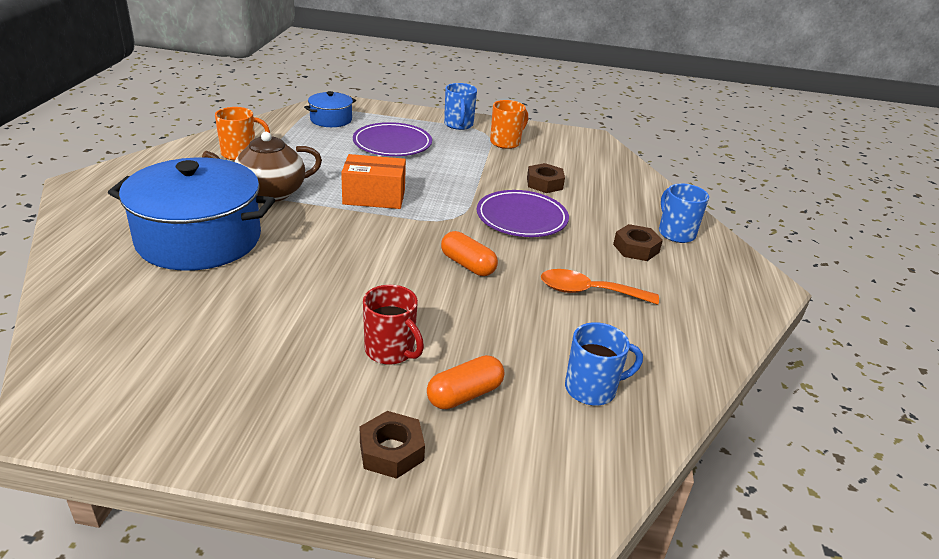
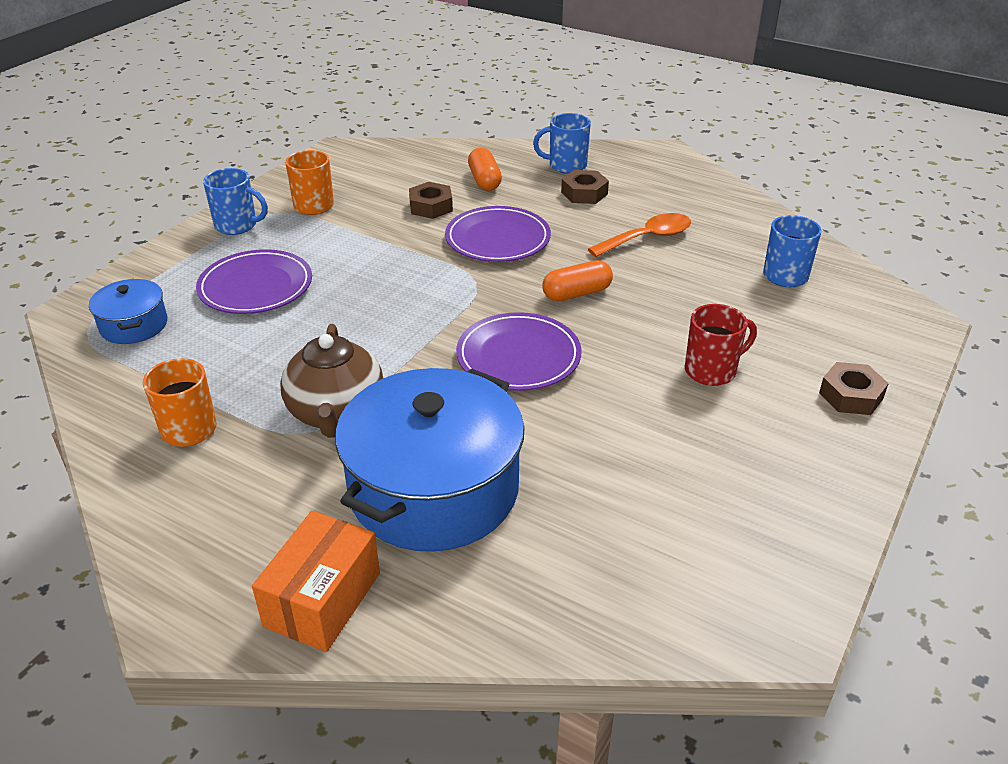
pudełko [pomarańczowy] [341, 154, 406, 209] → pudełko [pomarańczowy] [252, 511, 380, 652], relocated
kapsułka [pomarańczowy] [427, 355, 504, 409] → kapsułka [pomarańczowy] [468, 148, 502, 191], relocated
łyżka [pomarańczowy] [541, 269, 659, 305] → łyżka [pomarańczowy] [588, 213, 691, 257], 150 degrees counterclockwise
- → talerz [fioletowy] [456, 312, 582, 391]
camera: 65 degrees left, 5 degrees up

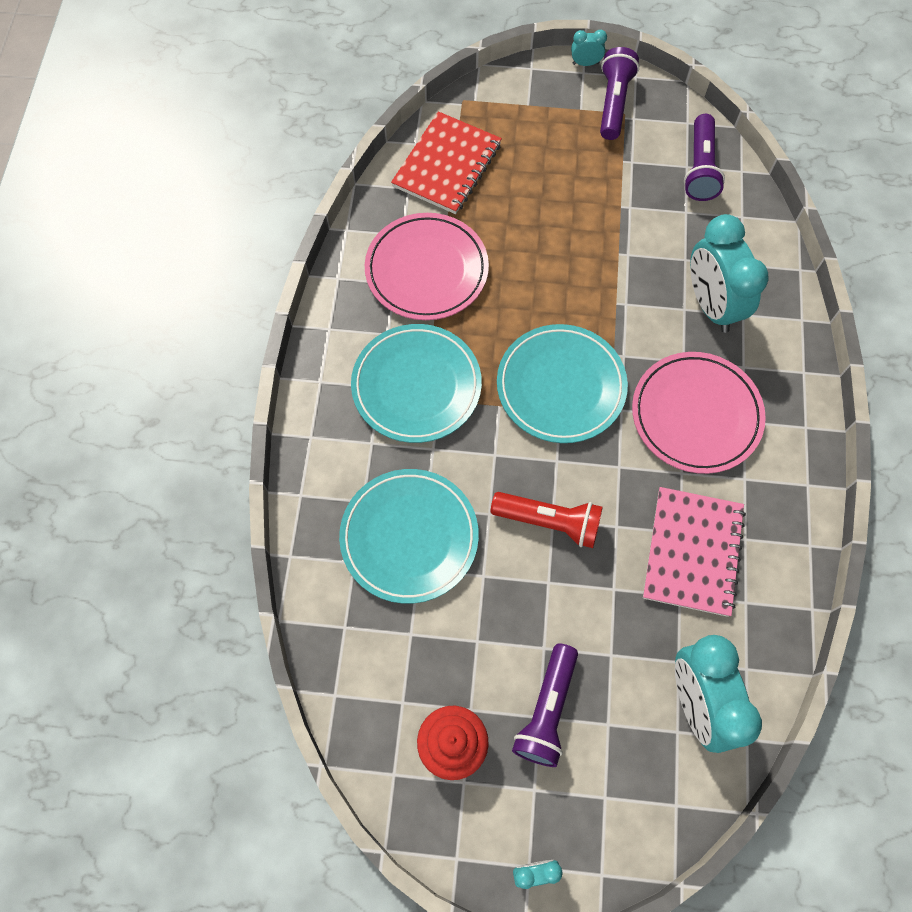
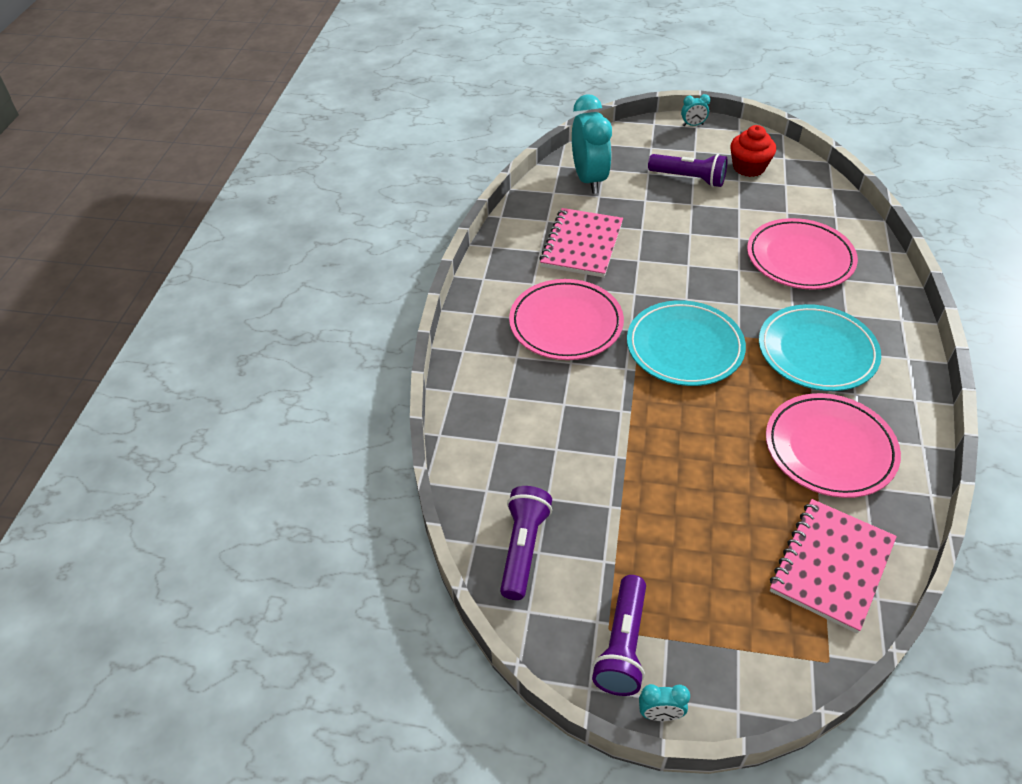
talerz [turkusowy] [339, 469, 479, 604] → talerz [różowy] [747, 218, 858, 290]
zeszyt [czerwony] [391, 111, 502, 214] → zeszyt [różowy] [770, 499, 897, 633]
latarka [czerwony] [491, 492, 603, 548] → -
latarka [fioletowy] [512, 643, 578, 767] → latarka [fioletowy] [648, 154, 728, 187], 90 degrees clockwise
budzik [turkusowy] [690, 214, 768, 333] → -
camera: 175 degrees left, 20 degrees down

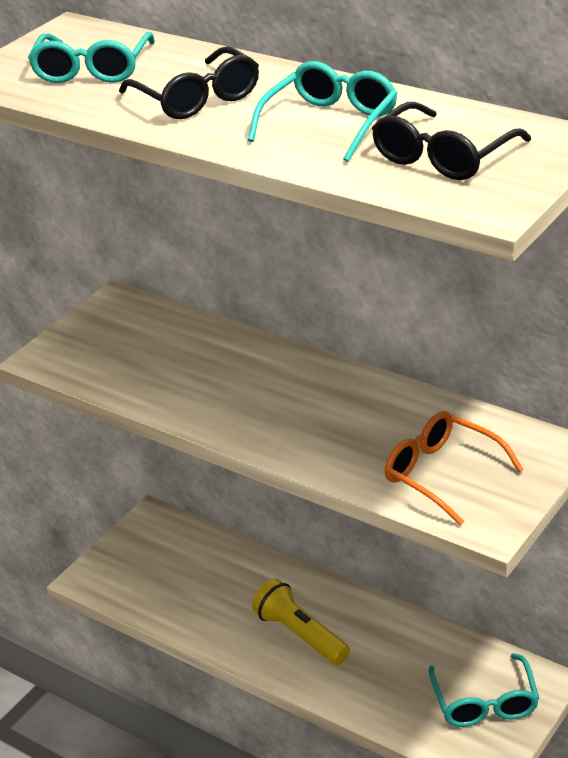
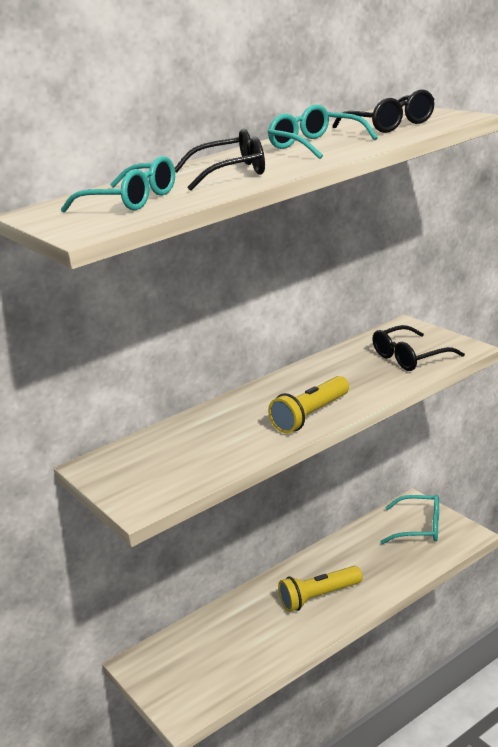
okulary [pomarańczowy] [385, 411, 524, 525] → okulary [czarny] [373, 325, 465, 371]
- → latarka [żółty] [268, 376, 349, 434]
camera: 70 degrees left, 10 degrees down

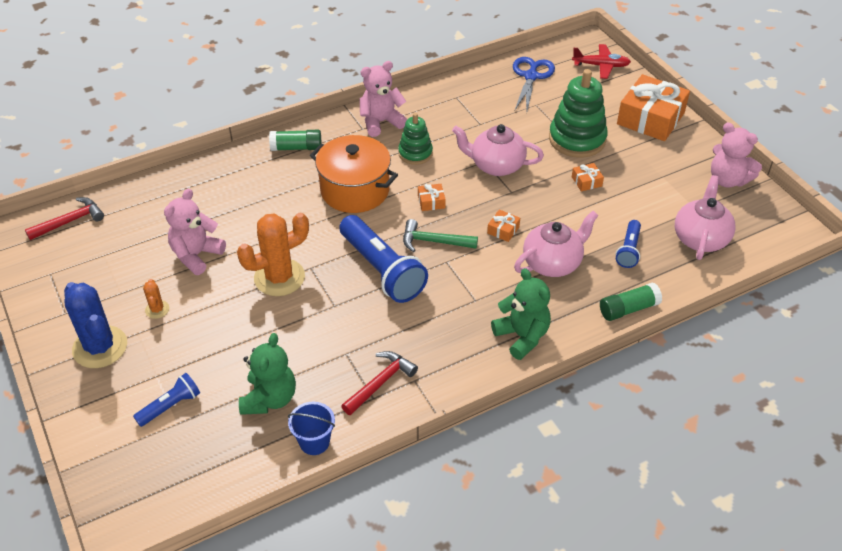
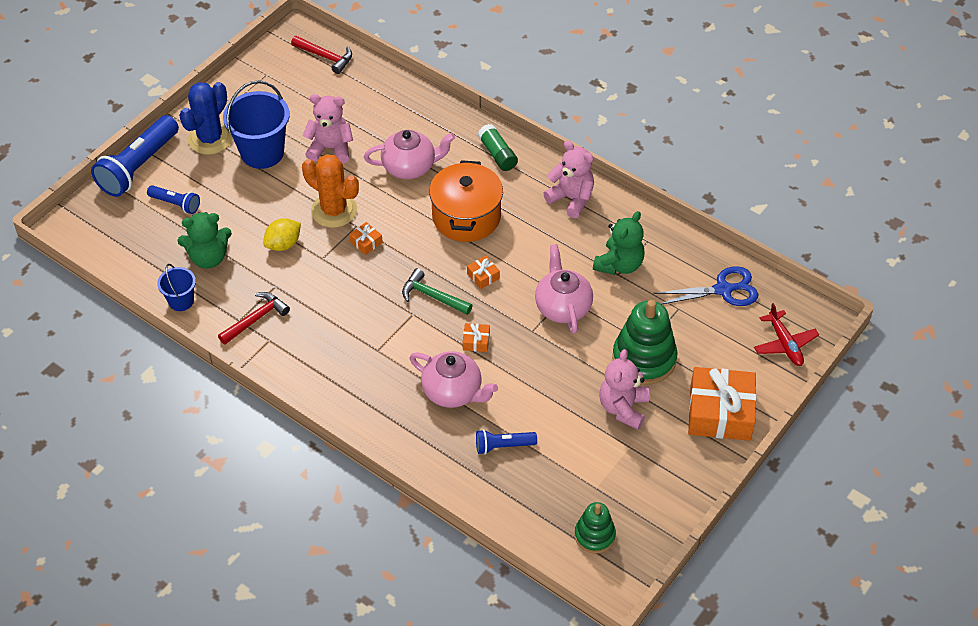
kaktus [pomarańczowy] [143, 279, 169, 319] → wiadro [niebieski] [223, 80, 290, 169]
latarka [niebieski] [339, 215, 428, 303] → latarka [niebieski] [91, 115, 179, 197], relocated
młotek [czerwony] [341, 351, 418, 415] → młotek [czerwony] [218, 292, 290, 345], 60 degrees counterclockwise
zabawka nakładanka [zielony] [398, 113, 433, 165] → zabawka nakładanka [zielony] [574, 502, 616, 554], relocated
młotek [zielony] [403, 219, 478, 252] → młotek [zielony] [402, 268, 472, 315], 45 degrees counterclockwise
miś [zielony] [491, 268, 551, 360] → miś [zielony] [593, 211, 645, 275], relocated
prezent [pomarańczowy] [572, 163, 604, 192] → prezent [pomarańczowy] [349, 222, 383, 255], relocated
klej w sztyfcie [zielony] [600, 282, 662, 321] → -
imbryk [różowy] [675, 175, 736, 260] → imbryk [różowy] [364, 130, 455, 179], relocated
miś [różowy] [711, 123, 762, 188] → miś [różowy] [599, 349, 649, 430], relocated
- → cytryna [żółty] [263, 218, 301, 251]
camera: 65 degrees right, 5 degrees up

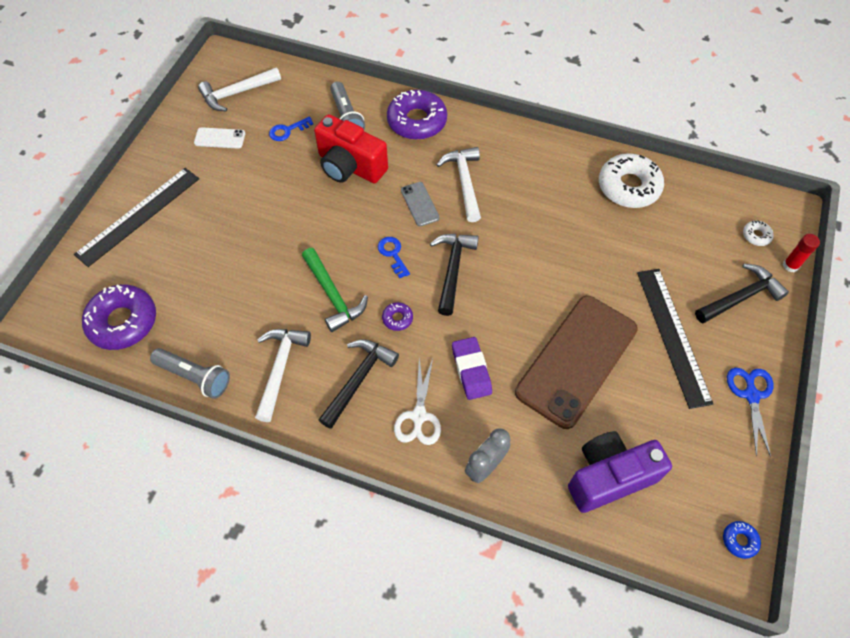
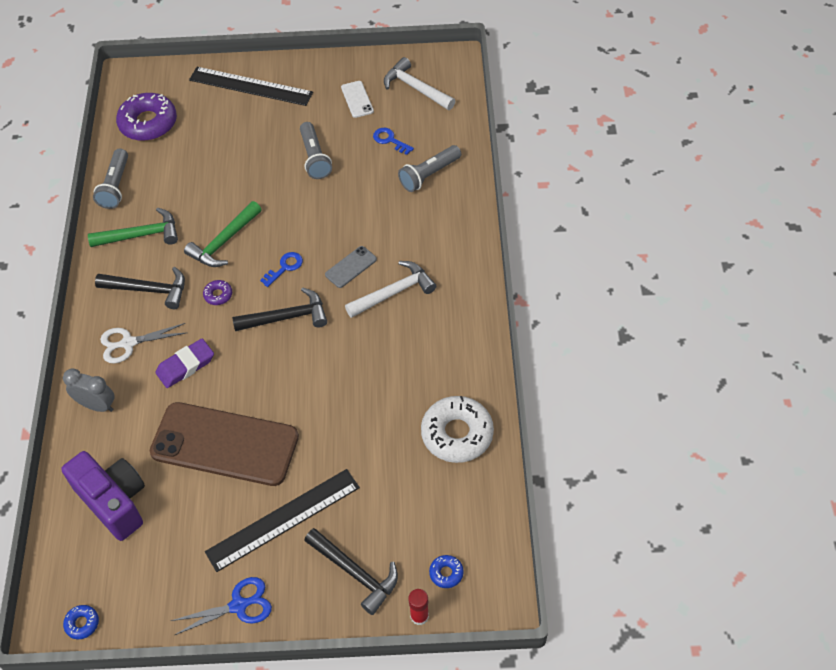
młotek [biały] [255, 329, 311, 422] → młotek [zielony] [88, 207, 178, 247]
aparat fotograficzny [czerwony] [314, 114, 388, 183] → -
donut [fioletowy] [387, 90, 447, 140] → -
donut [biały] [743, 220, 774, 246] → donut [niebieski] [429, 555, 464, 588]
- → latarka [szary] [300, 122, 332, 179]
camera: 70 degrees right, 5 degrees down

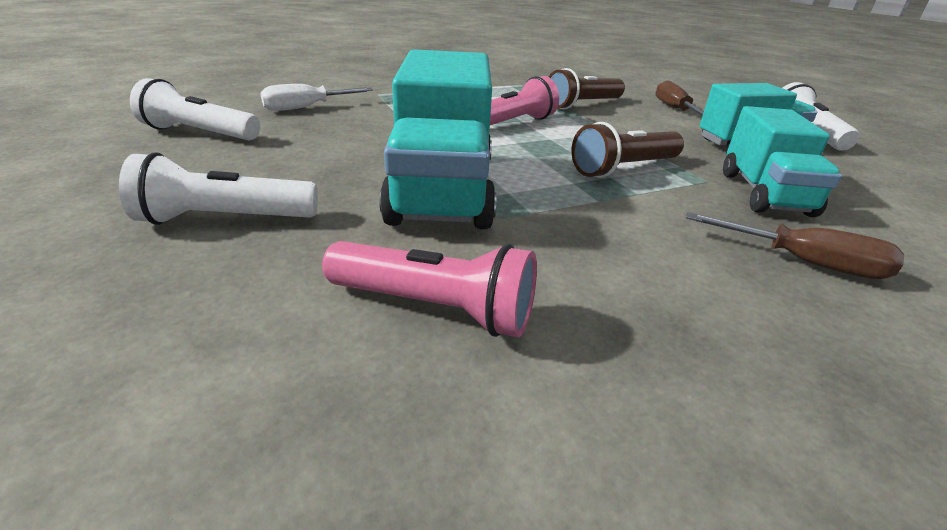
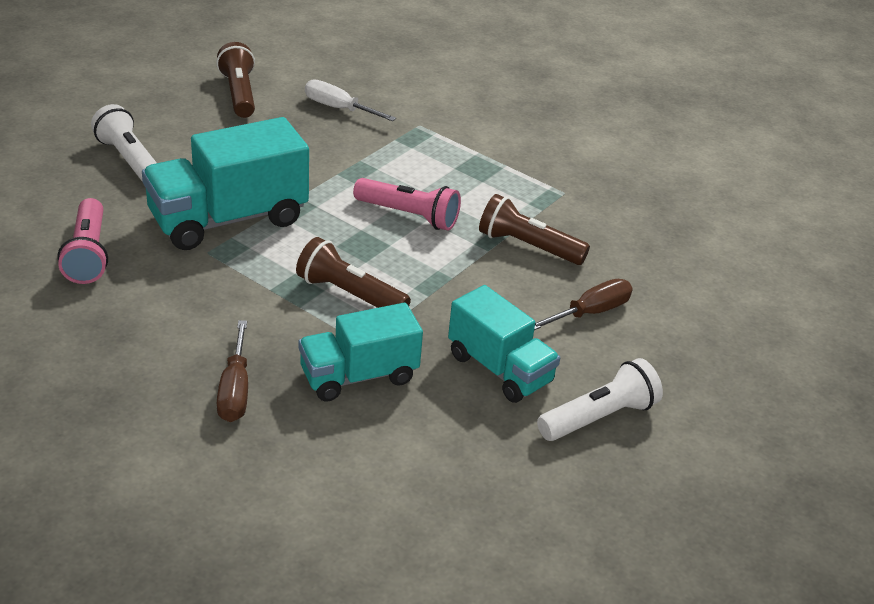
latarka [biały] [130, 78, 260, 140] → latarka [brązowy] [216, 42, 255, 118]
camera: 60 degrees right, 5 degrees up

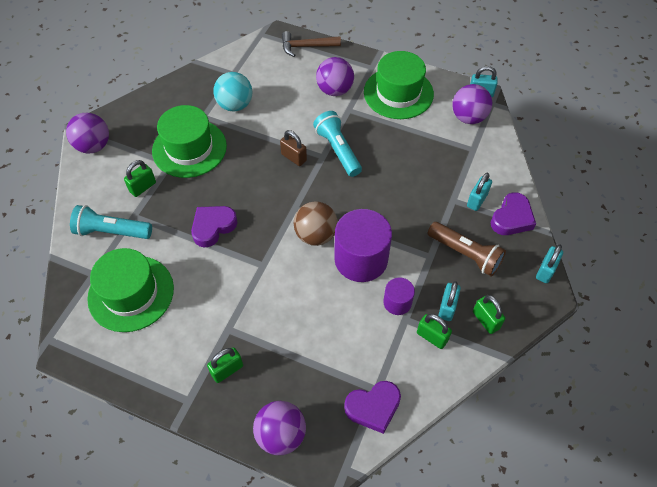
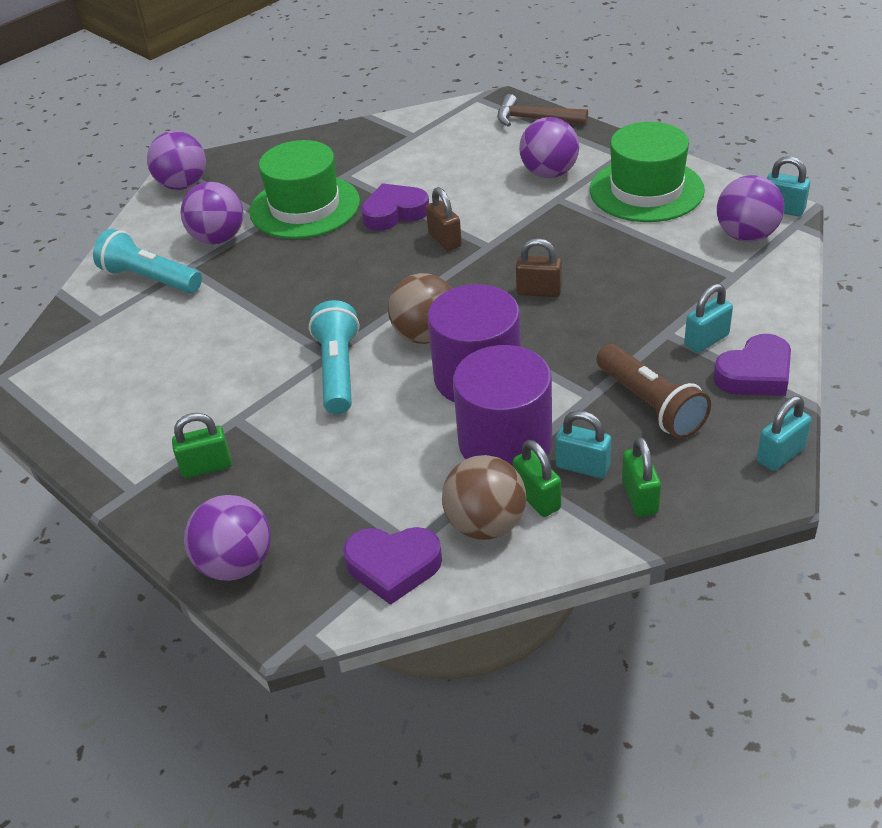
kapelusz [zielony] [87, 248, 174, 332] → -
kłódka [zielony] [124, 160, 156, 197] → piłka [fioletowy] [181, 182, 243, 244]
serce [fioletowy] [191, 206, 237, 248] → serce [fioletowy] [361, 183, 429, 231], relocated
piłka [turkusowy] [213, 72, 252, 112] → -
latarka [turkusowy] [313, 111, 362, 177] → latarka [turkusowy] [309, 300, 359, 414], relocated
walec [fioletowy] [383, 277, 415, 315] → walec [fioletowy] [453, 345, 552, 466], x1.96
kłódka [turkusowy] [438, 281, 461, 321] → kłódka [turkusowy] [556, 411, 612, 478], 75 degrees clockwise
- → piłka [brązowy] [442, 455, 526, 540]
- → kłódka [brązowy] [516, 238, 562, 297]
camera: 25 degrees right, 15 degrees down

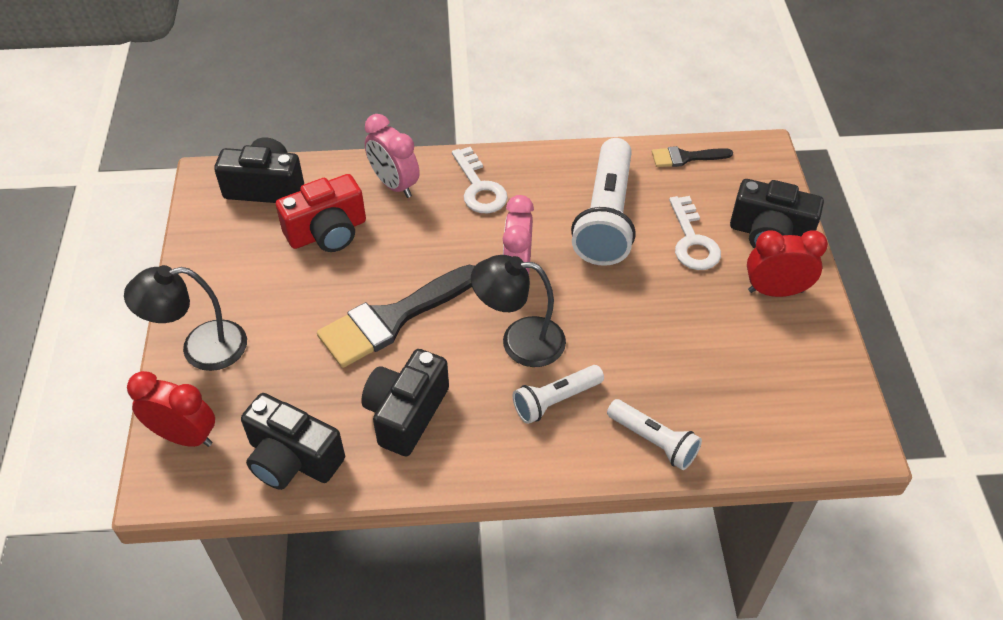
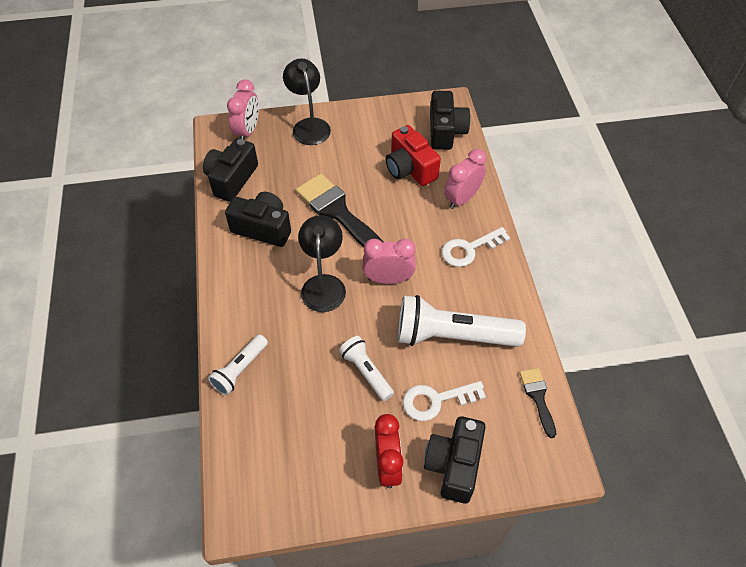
budzik [czerwony] [127, 371, 215, 447] → budzik [różowy] [227, 79, 259, 139]
latarka [biały] [513, 365, 604, 424] → latarka [biały] [339, 336, 394, 401], relocated
camera: 85 degrees right, 5 degrees up

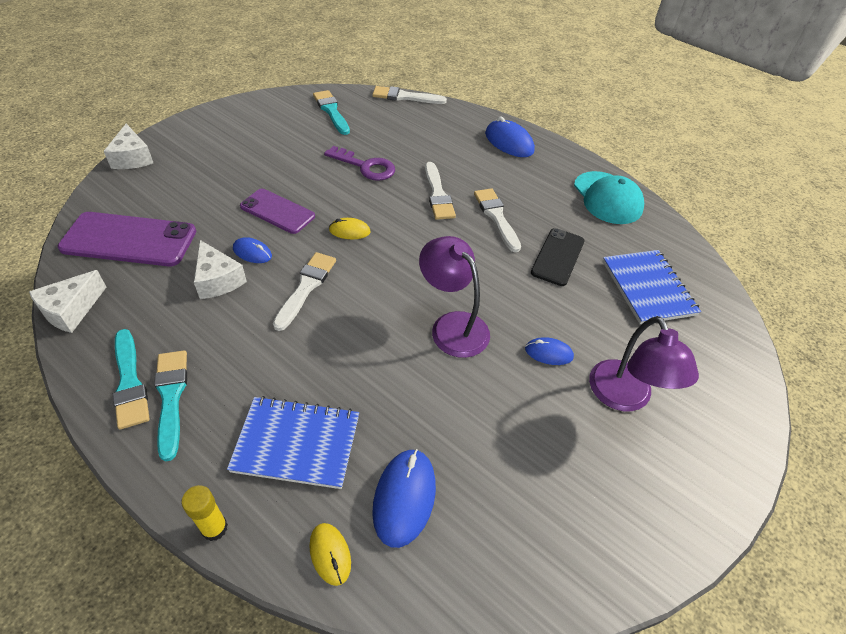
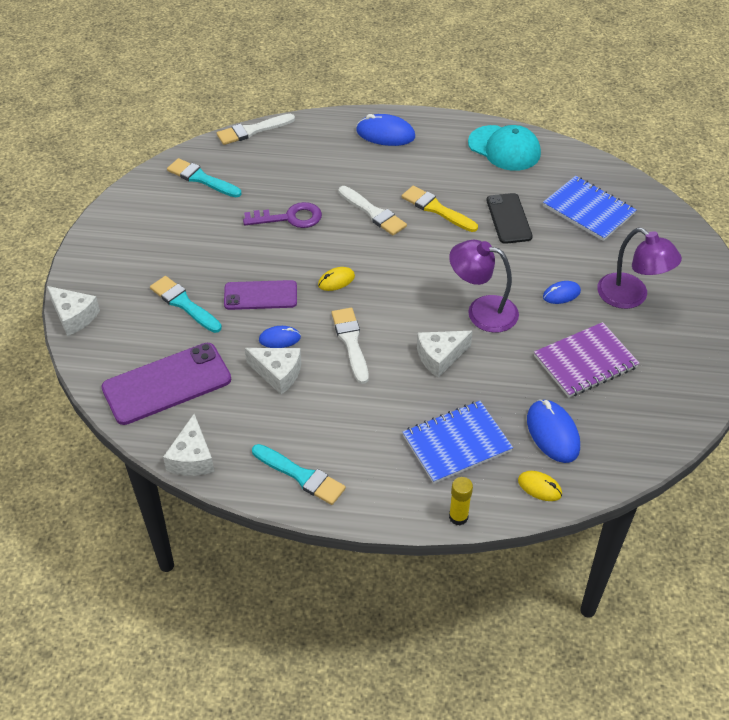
pędzel [turkusowy] [154, 350, 187, 462] → pędzel [turkusowy] [150, 276, 222, 333], relocated
pędzel [biały] [474, 188, 521, 252] → pędzel [żółty] [402, 186, 478, 232]
- → ser [biały] [417, 331, 473, 378]
- → zeszyt [fioletowy] [534, 322, 640, 398]
camera: 30 degrees left, 0 degrees up

